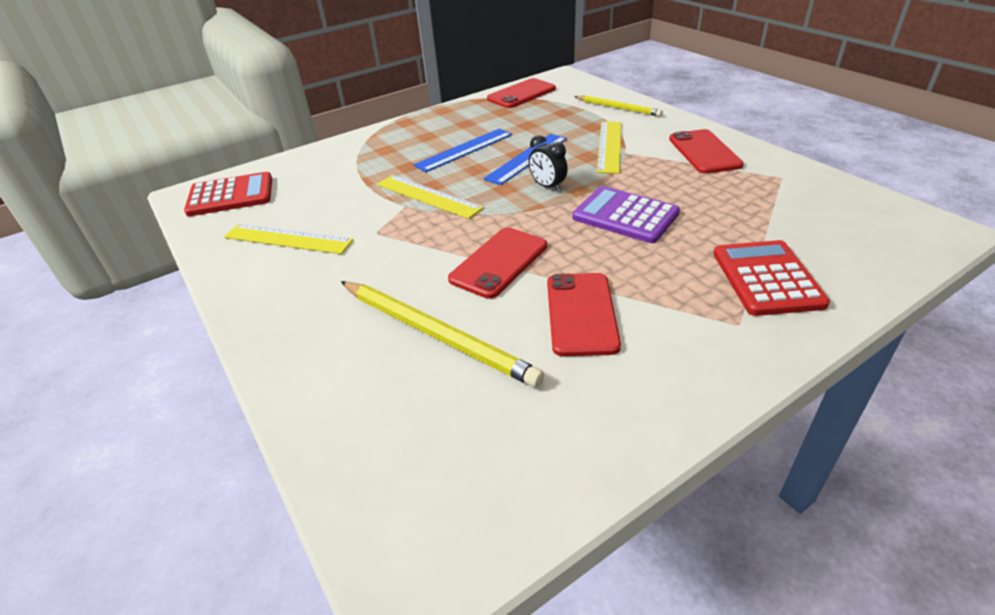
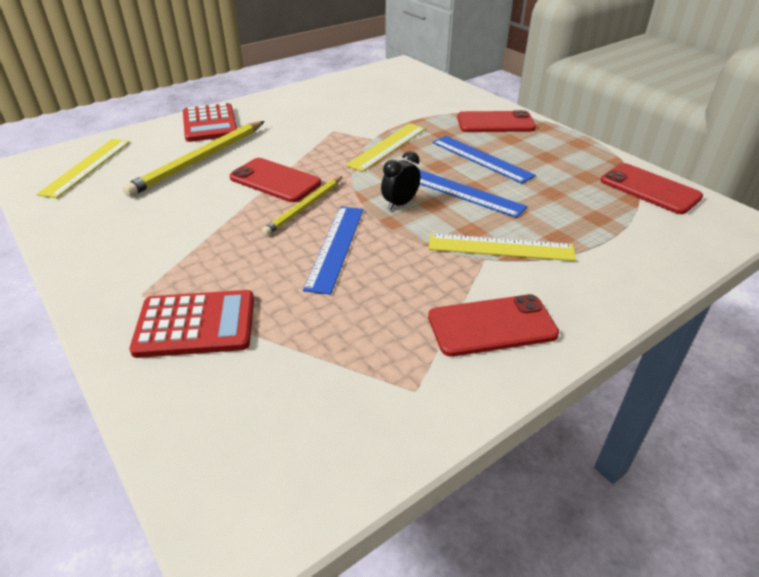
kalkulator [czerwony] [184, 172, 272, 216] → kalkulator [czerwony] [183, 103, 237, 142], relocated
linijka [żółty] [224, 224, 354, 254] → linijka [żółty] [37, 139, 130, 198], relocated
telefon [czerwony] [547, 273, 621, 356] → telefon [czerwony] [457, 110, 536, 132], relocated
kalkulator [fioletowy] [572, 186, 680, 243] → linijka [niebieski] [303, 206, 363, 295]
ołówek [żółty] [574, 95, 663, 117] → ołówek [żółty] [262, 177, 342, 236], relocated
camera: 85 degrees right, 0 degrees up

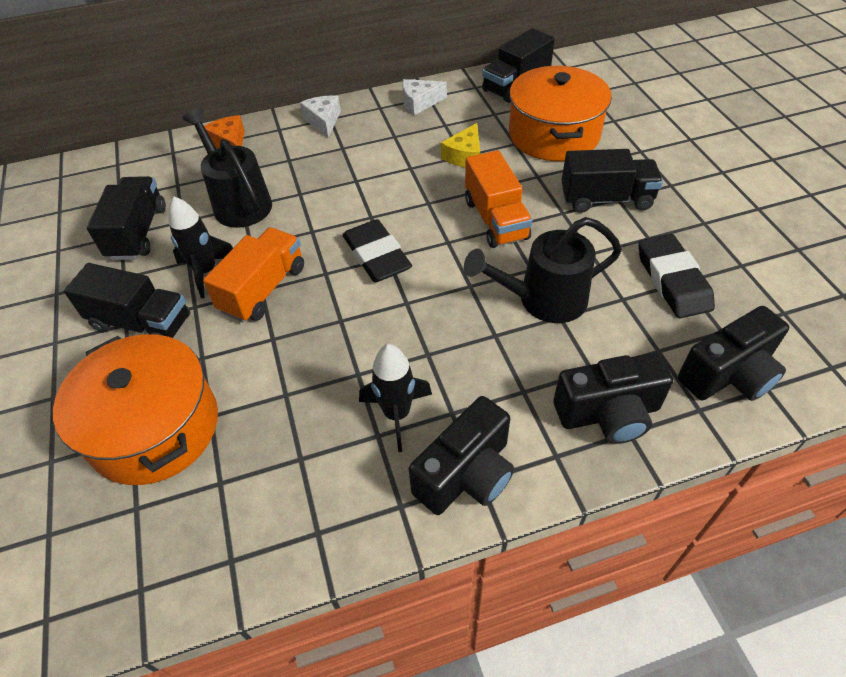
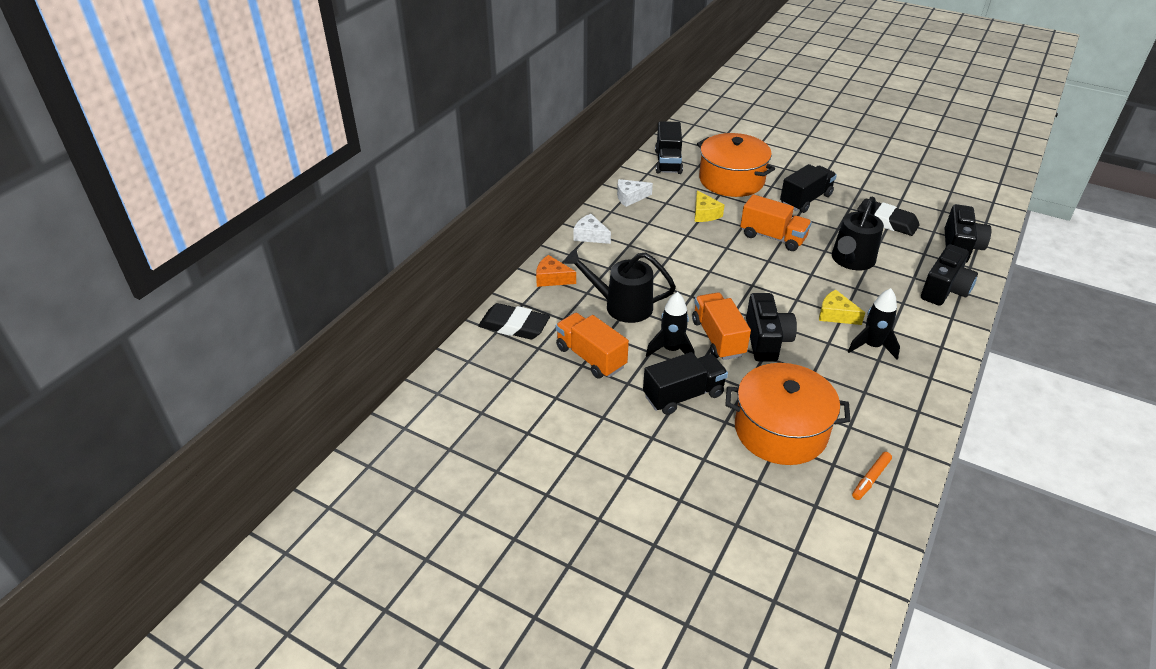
ciężarówka [czarny] [87, 176, 166, 260] → ciężarówka [pomarańczowy] [556, 313, 629, 379]
gumka do mazania [czarny] [343, 219, 412, 282] → gumka do mazania [czarny] [478, 303, 550, 339], relocated
ser [biały] [402, 79, 447, 115] → ser [biały] [617, 179, 653, 207], 45 degrees clockwise
aparat fotograficzny [czarny] [409, 396, 514, 515] → aparat fotograficzny [czarny] [746, 293, 797, 362], relocated
- → ser [żółty] [819, 290, 865, 325]
- → flamaster [pomarańczowy] [852, 452, 892, 500]
camera: 45 degrees left, 10 degrees down

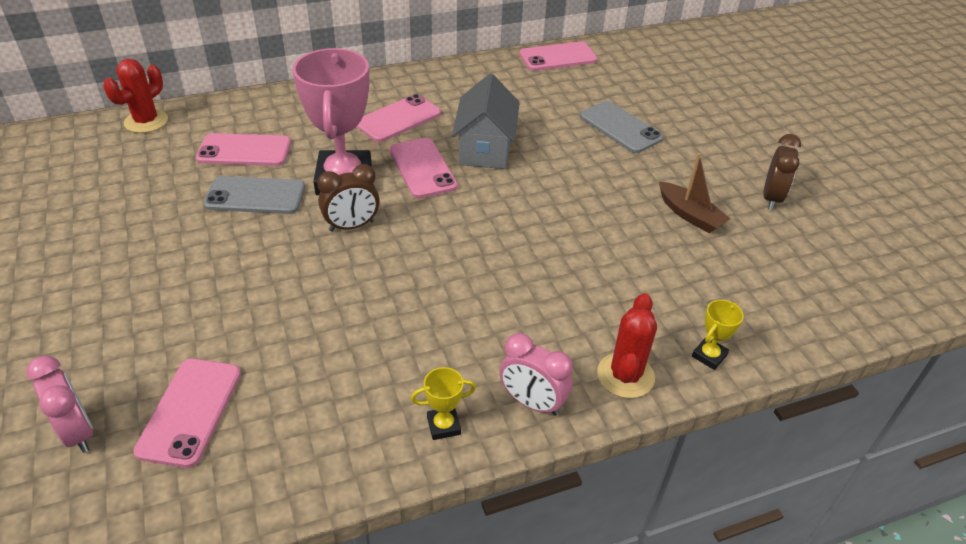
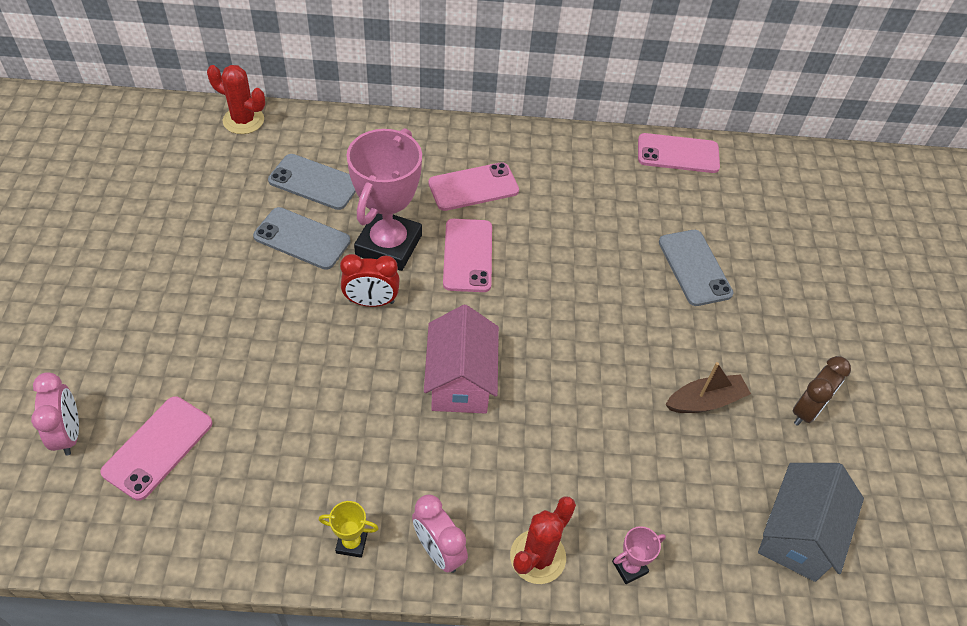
kaktus [czerwony] [103, 59, 168, 133] → kaktus [czerwony] [207, 65, 265, 134], 60 degrees clockwise
telefon [różowy] [196, 133, 291, 166] → telefon [szary] [268, 154, 356, 210]
budzik [brązowy] [317, 164, 380, 232] → budzik [czerwony] [340, 254, 400, 307]
domek [szary] [452, 74, 520, 169] → domek [szary] [758, 463, 864, 582], relocated
łódka [brązowy] [659, 153, 731, 233] → łódka [brązowy] [665, 362, 751, 413], 90 degrees counterclockwise
puchar [żółty] [692, 300, 744, 370] → puchar [różowy] [612, 526, 666, 584]
- → domek [różowy] [424, 305, 499, 414]
camera: 20 degrees right, 10 degrees up

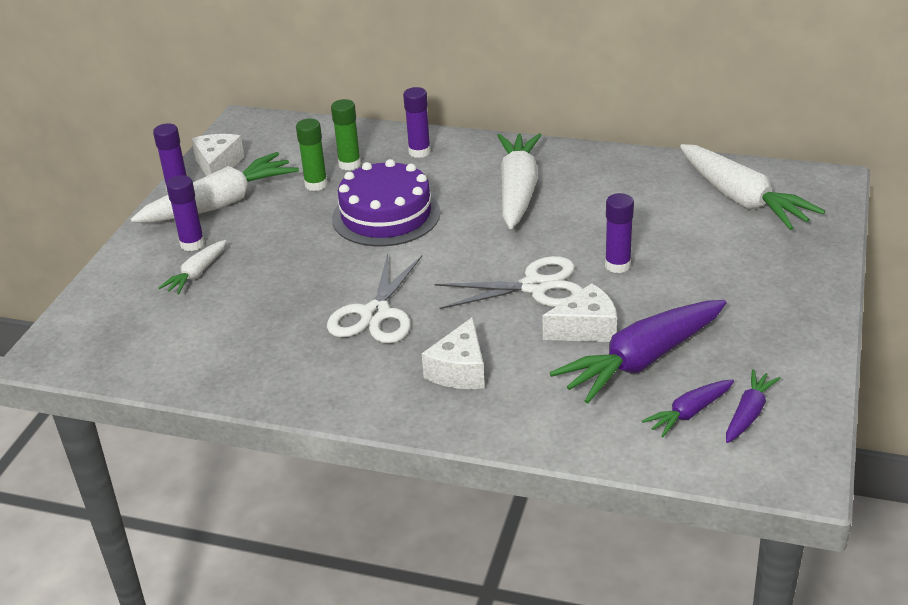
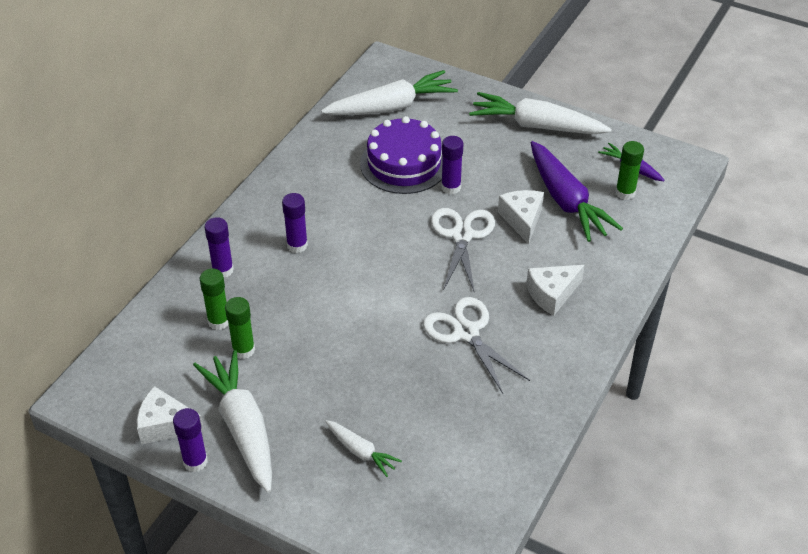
klej w sztyfcie [fioletowy] [166, 175, 205, 251] → klej w sztyfcie [fioletowy] [282, 193, 308, 253], relocated
nożyczki [biały] [327, 254, 422, 343] → nożyczki [biały] [423, 297, 530, 394], 150 degrees counterclockwise
tort [fioletowy] [332, 159, 440, 247] → tort [fioletowy] [360, 116, 443, 194], relocated
ser [biały] [422, 317, 485, 389] → ser [biały] [526, 265, 585, 316], 120 degrees clockwise
marchewka [biały] [497, 133, 542, 229] → marchewka [biały] [469, 92, 612, 134], relocated
marchewka [fioletowy] [642, 379, 734, 437] → klej w sztyfcie [zielony] [615, 141, 644, 200]
camera: 80 degrees left, 10 degrees up

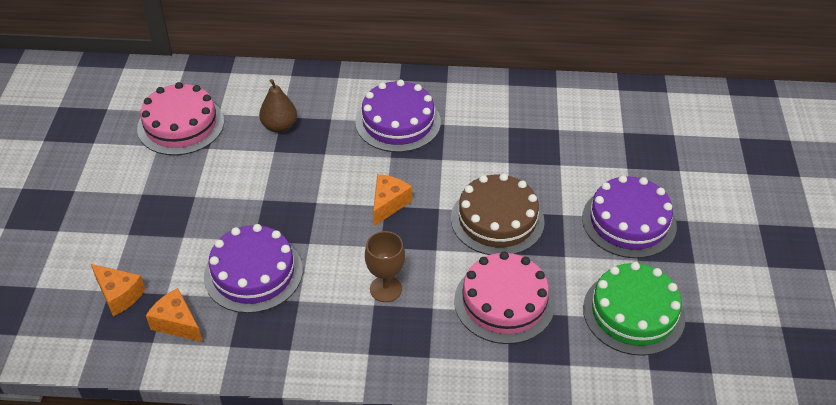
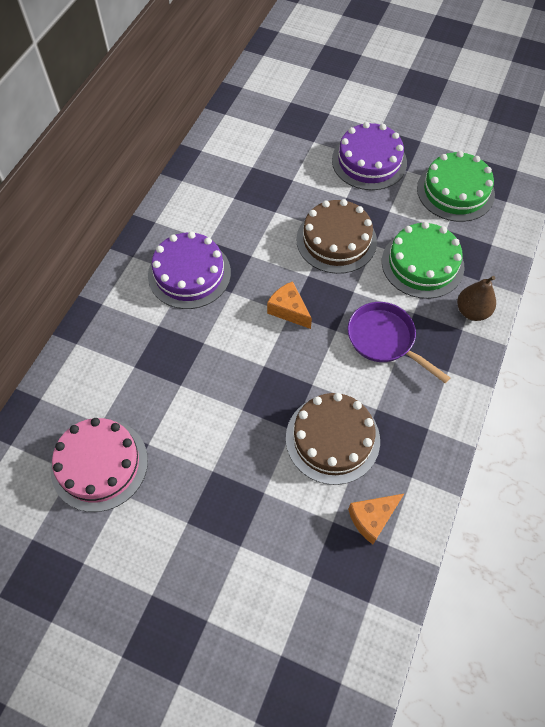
ser [pomarańczowy] [91, 264, 145, 316] → -
tort [fioletowy] [204, 224, 303, 313] → tort [brązowy] [286, 393, 380, 485]
gruszka [brązowy] [259, 79, 297, 133] → gruszka [brązowy] [457, 276, 496, 321], relocated
kielich [brązowy] [365, 231, 405, 302] → patelnia [fioletowy] [348, 302, 450, 384]
tort [różowy] [454, 251, 555, 344] → tort [zielony] [382, 222, 465, 299]
camera: 70 degrees left, 15 degrees up

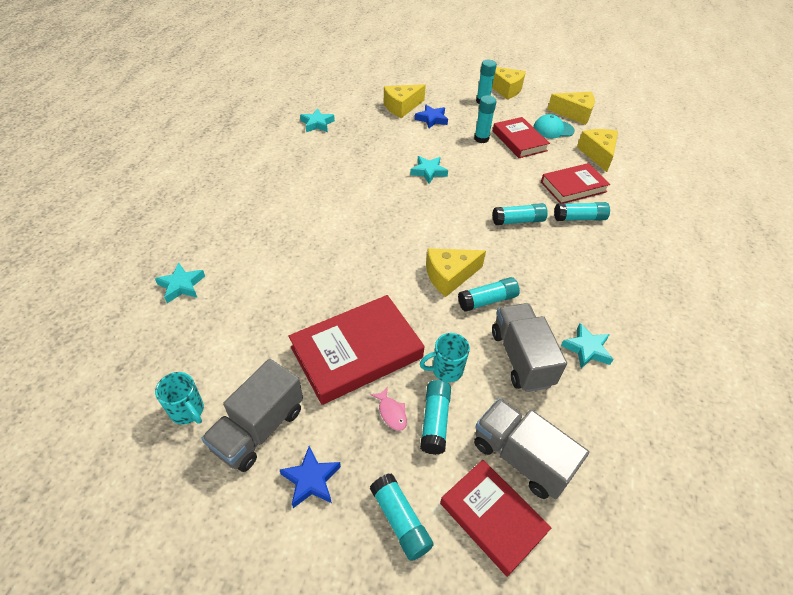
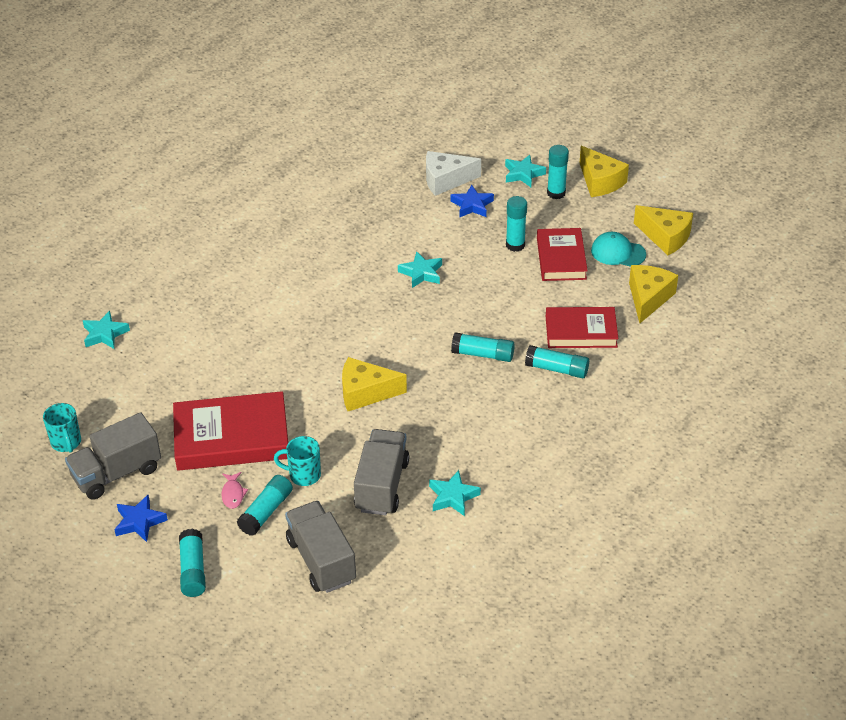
gwiazda [turkusowy] [300, 108, 335, 132] → gwiazda [turkusowy] [505, 155, 546, 187], relocated
ser [żółty] [384, 84, 426, 118] → ser [biały] [426, 151, 481, 196]
książka [czerwony] [440, 460, 551, 577] → -
klej w sztyfcie [turkusowy] [458, 277, 520, 312] → -
camera: 25 degrees right, 5 degrees down

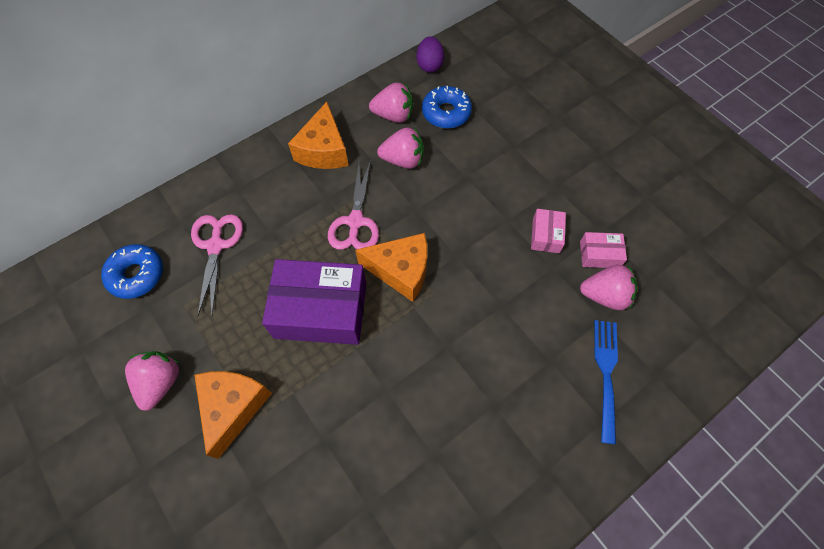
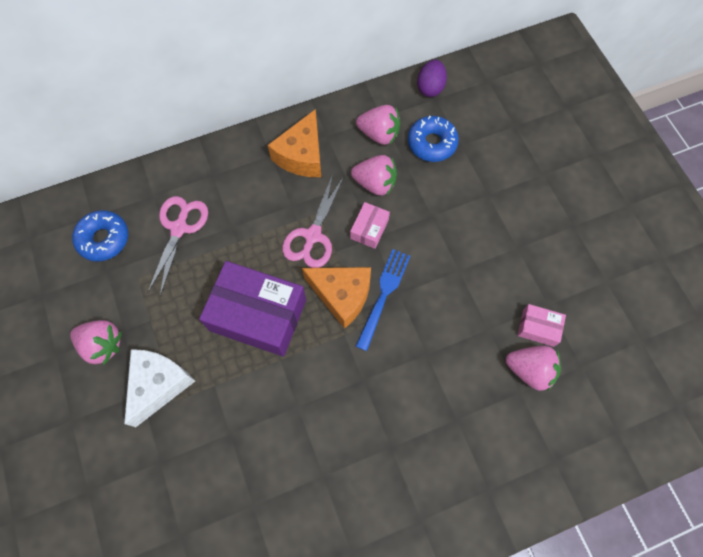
truskawka [różowy] [125, 351, 179, 411] → truskawka [różowy] [70, 320, 122, 365], 90 degrees clockwise
ser [pomarańczowy] [195, 371, 272, 459] → ser [biały] [124, 349, 195, 427]
pudełko [różowy] [531, 209, 566, 253] → pudełko [różowy] [350, 202, 390, 249], relocated
widelec [niebieski] [594, 320, 618, 444] → widelec [niebieski] [356, 249, 410, 351], relocated
camera: 15 degrees right, 5 degrees up

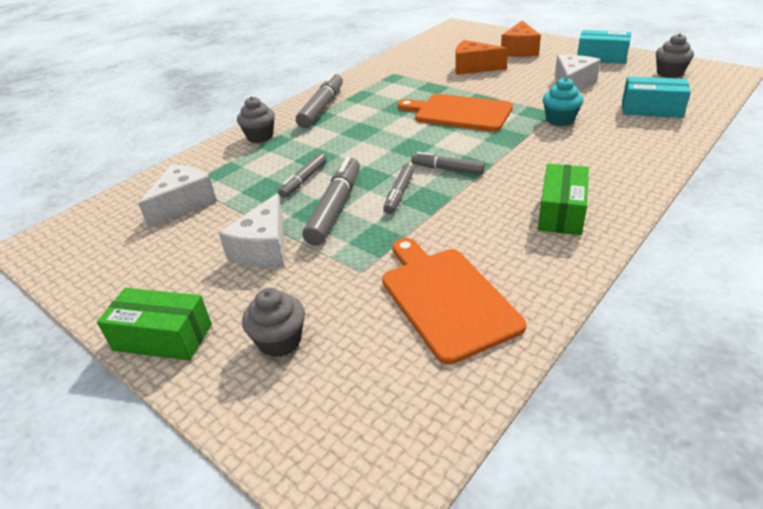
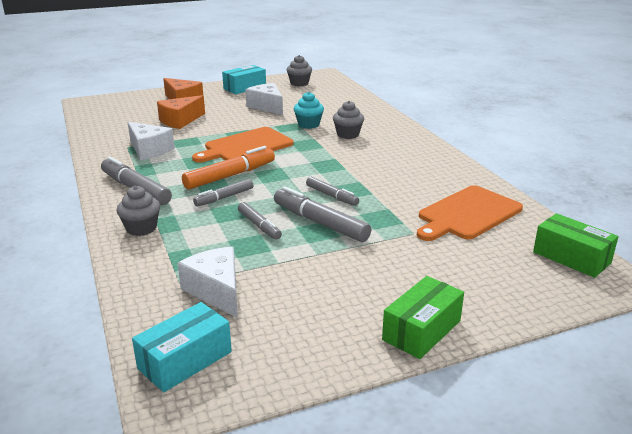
ser [biały] [219, 193, 284, 267] → ser [biały] [128, 122, 175, 160], relocated
muffinka [szary] [242, 288, 305, 357] → muffinka [szary] [333, 101, 364, 139], relocated
deska do krojenia [pomarańczowy] [382, 238, 526, 365] → deska do krojenia [pomarańczowy] [417, 185, 523, 241], 45 degrees counterclockwise
flamaster [szary] [411, 152, 485, 174] → flamaster [szary] [193, 179, 254, 207], relocated
pudełko [zielony] [538, 164, 589, 235] → pudełko [zielony] [533, 213, 619, 278], relocated
pudełko [turkusowy] [622, 77, 691, 118] → pudełko [turkusowy] [132, 302, 232, 392], relocated
- → flamaster [pomarańczowy] [182, 146, 275, 190]
camera: 65 degrees left, 10 degrees down

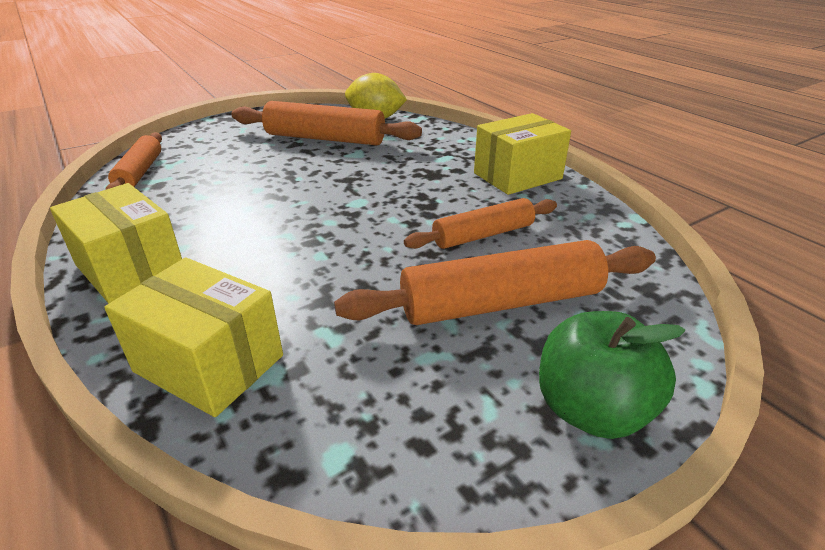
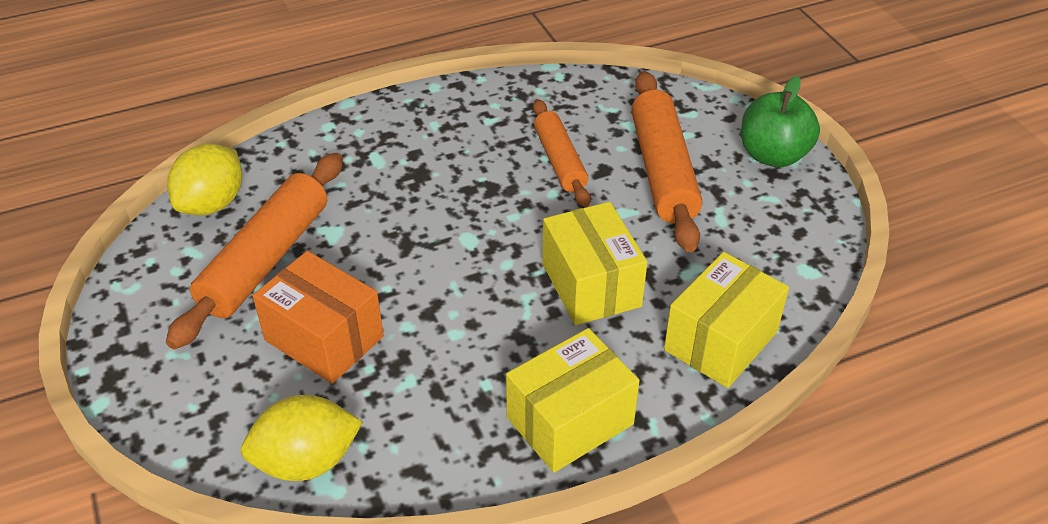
wałek do ciasta [pomarańczowy] [105, 132, 162, 190] → cytryna [żółty] [241, 395, 363, 481]
pudełko [żółty] [474, 113, 571, 195] → pudełko [żółty] [542, 202, 647, 325], relocated
- → pudełko [pomarańczowy] [253, 251, 384, 384]
camera: 80 degrees left, 10 degrees up

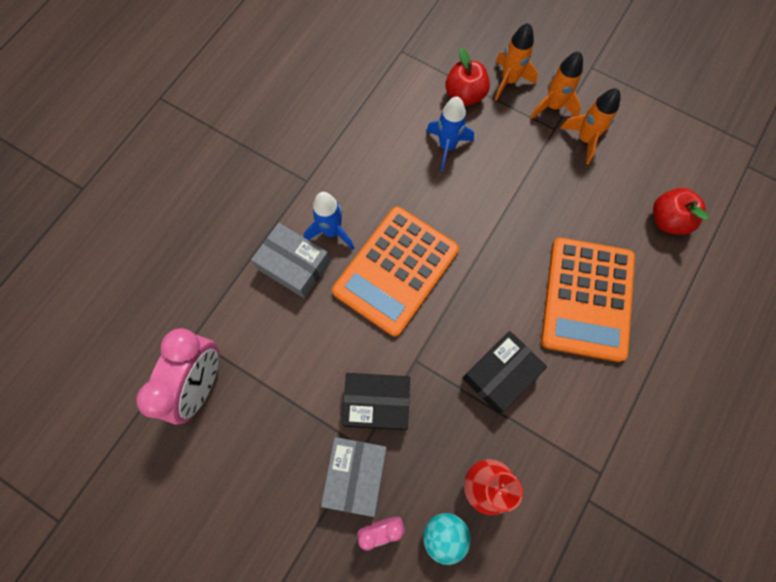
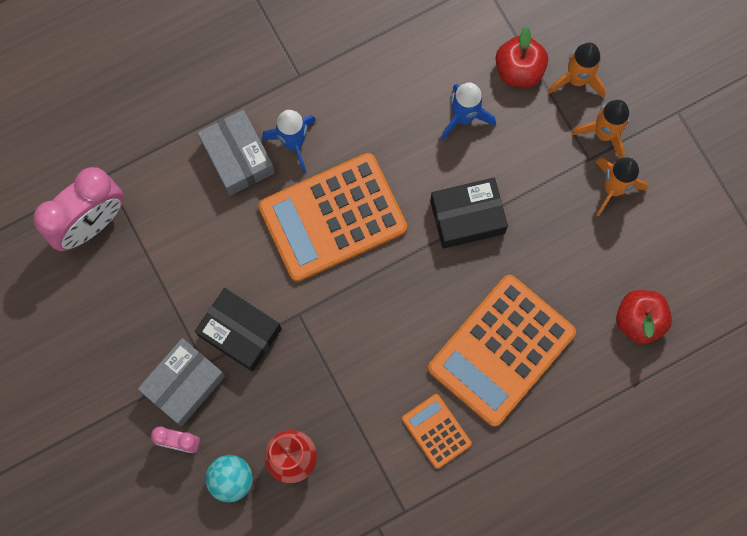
pudełko [czarny] [463, 331, 547, 414] → pudełko [czarny] [430, 178, 508, 249], relocated
- → kalkulator [pomarańczowy] [402, 394, 472, 469]
camera: 30 degrees right, 5 degrees up

